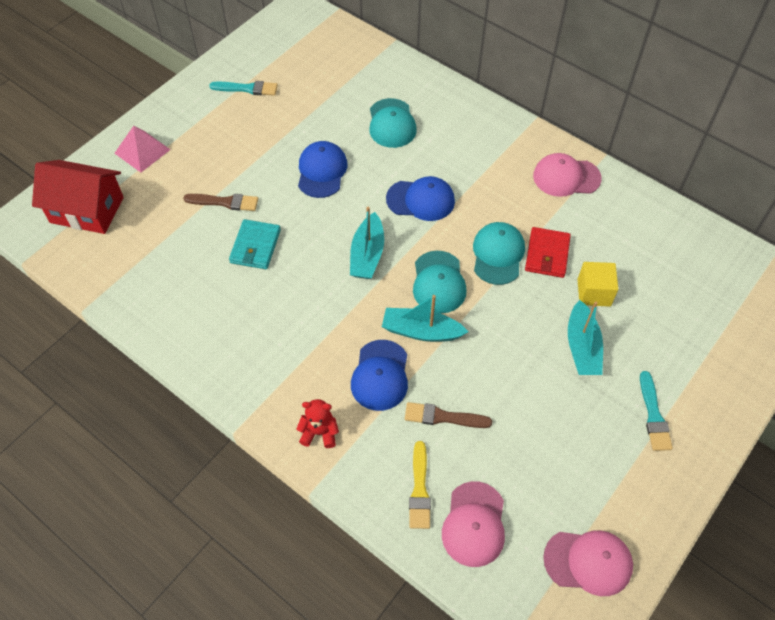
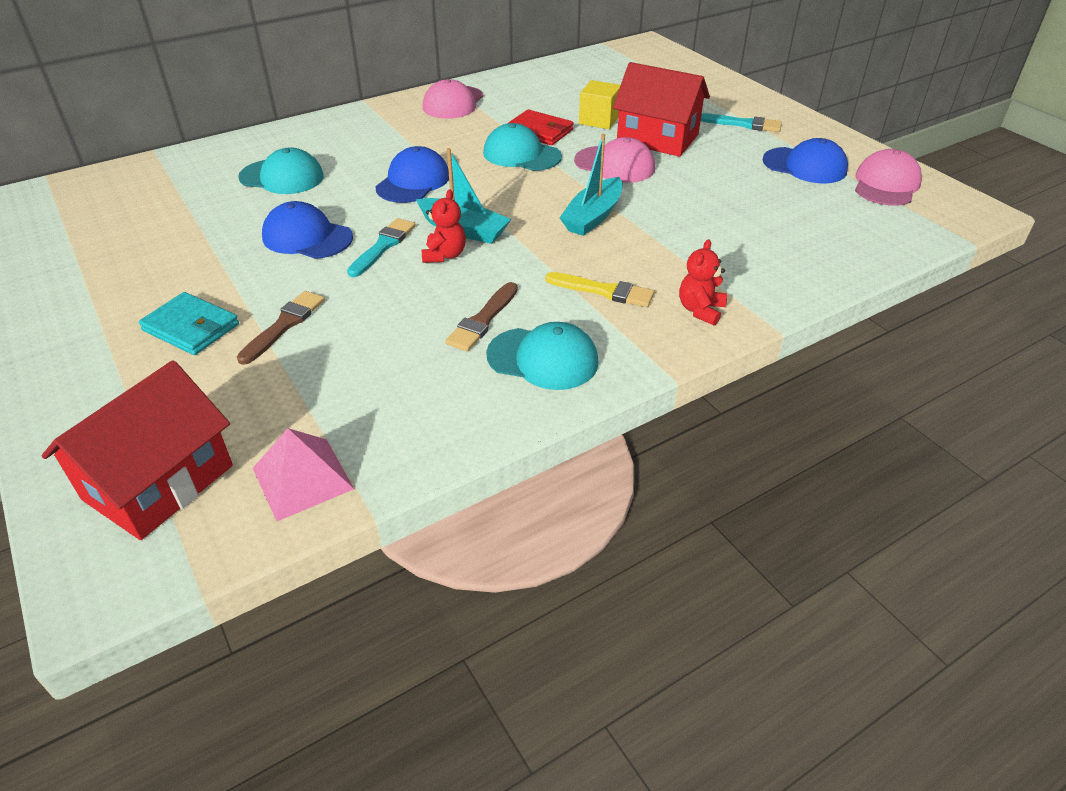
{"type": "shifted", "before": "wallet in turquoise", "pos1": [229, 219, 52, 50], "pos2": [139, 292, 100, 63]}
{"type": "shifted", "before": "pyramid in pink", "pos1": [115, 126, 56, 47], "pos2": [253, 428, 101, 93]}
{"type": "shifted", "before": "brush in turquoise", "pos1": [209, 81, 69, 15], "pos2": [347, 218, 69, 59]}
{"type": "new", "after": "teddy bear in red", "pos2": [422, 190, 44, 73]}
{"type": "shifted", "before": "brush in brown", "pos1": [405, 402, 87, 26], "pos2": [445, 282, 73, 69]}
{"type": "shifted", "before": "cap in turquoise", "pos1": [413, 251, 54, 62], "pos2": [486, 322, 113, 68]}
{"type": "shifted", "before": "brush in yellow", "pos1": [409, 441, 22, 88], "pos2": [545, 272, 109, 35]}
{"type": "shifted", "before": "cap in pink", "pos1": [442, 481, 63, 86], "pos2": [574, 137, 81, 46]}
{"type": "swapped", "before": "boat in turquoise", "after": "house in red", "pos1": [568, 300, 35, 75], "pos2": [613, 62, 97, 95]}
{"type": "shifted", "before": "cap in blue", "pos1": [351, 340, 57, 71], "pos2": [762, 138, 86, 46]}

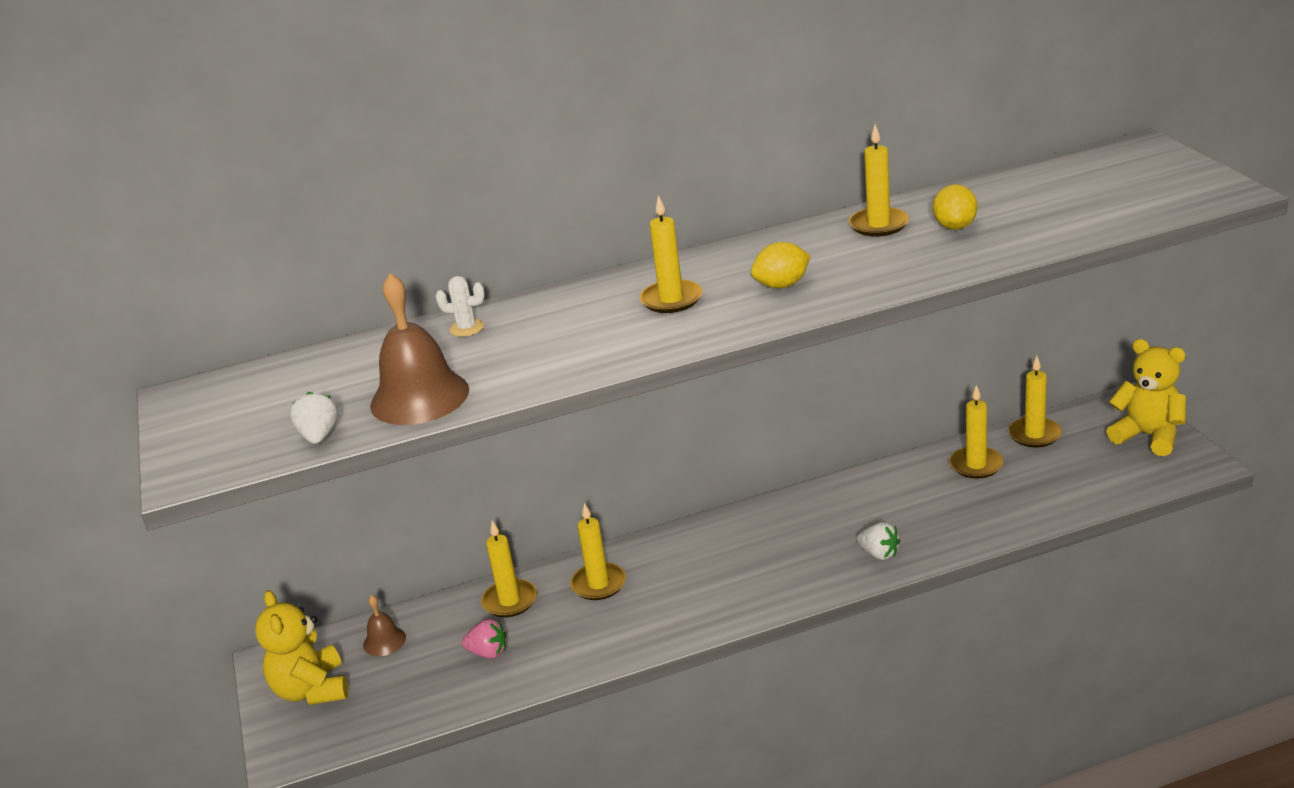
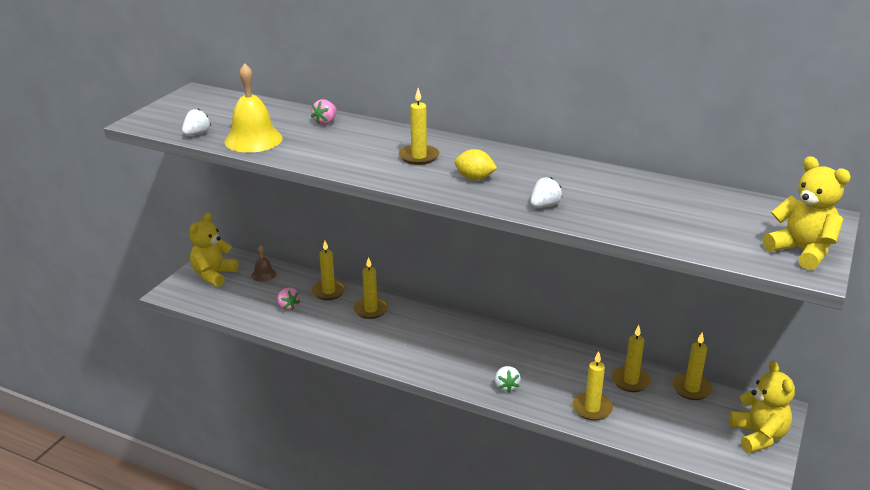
{"type": "repainted", "before": "bell in brown", "after": "bell in yellow", "pos1": [370, 273, 99, 152], "pos2": [224, 63, 58, 90]}
{"type": "swapped", "before": "cactus in white", "after": "strawberry in pink", "pos1": [435, 276, 50, 61], "pos2": [311, 99, 26, 26]}
{"type": "new", "after": "strawberry in white", "pos2": [530, 177, 33, 31]}
{"type": "shifted", "before": "candle in yellow", "pos1": [849, 124, 60, 113], "pos2": [572, 351, 41, 70]}
{"type": "new", "after": "teddy bear in yellow", "pos2": [763, 156, 88, 114]}
{"type": "gone", "before": "lemon in yellow", "pos1": [933, 184, 44, 46]}

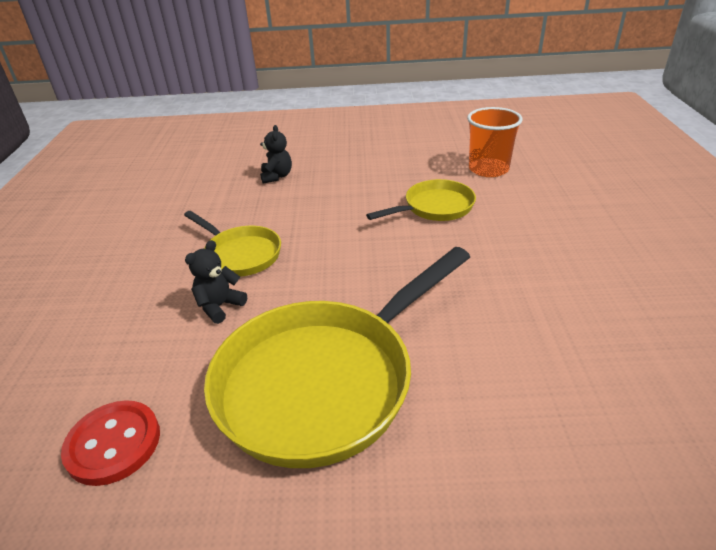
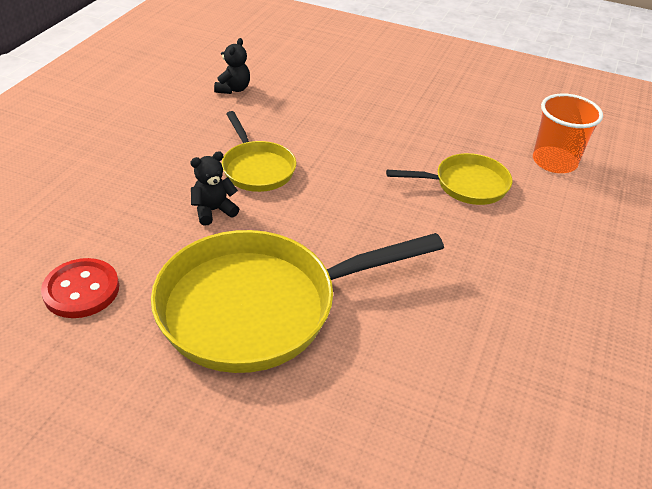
{"type": "shifted", "before": "teddy bear in black", "pos1": [260, 125, 32, 58], "pos2": [214, 38, 36, 56]}

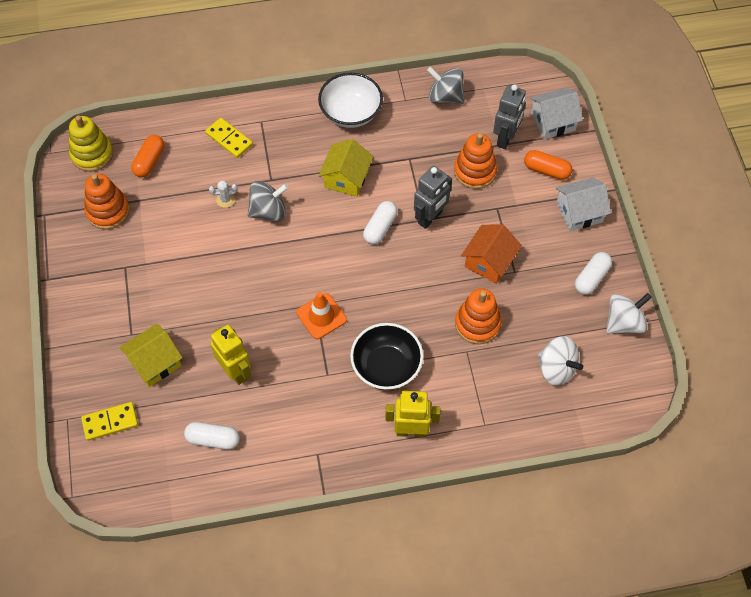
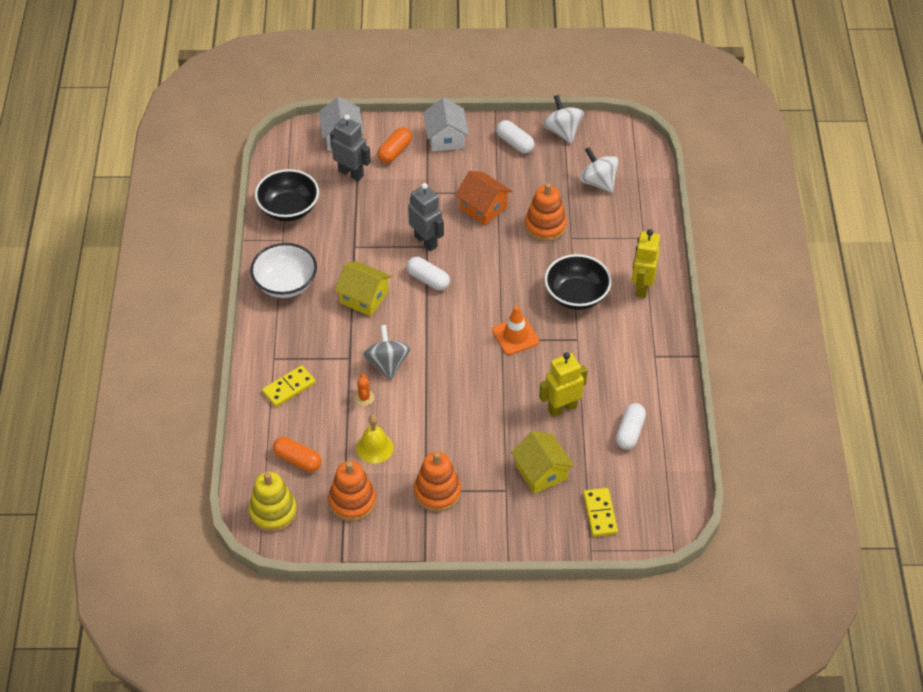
{"type": "swapped", "before": "spinning top in grey", "after": "bowl in black", "pos1": [427, 67, 38, 37], "pos2": [255, 169, 64, 52]}
{"type": "repainted", "before": "cactus in white", "after": "cactus in orange", "pos1": [209, 180, 29, 28], "pos2": [354, 373, 20, 33]}
{"type": "new", "after": "bell in yellow", "pos2": [356, 415, 38, 49]}
{"type": "shifted", "before": "stacking toy in orange", "pos1": [454, 133, 43, 56], "pos2": [414, 452, 47, 60]}
{"type": "rotated", "before": "spinning top in white", "pos1": [538, 336, 45, 49], "pos2": [580, 147, 39, 46], "turn": -90}

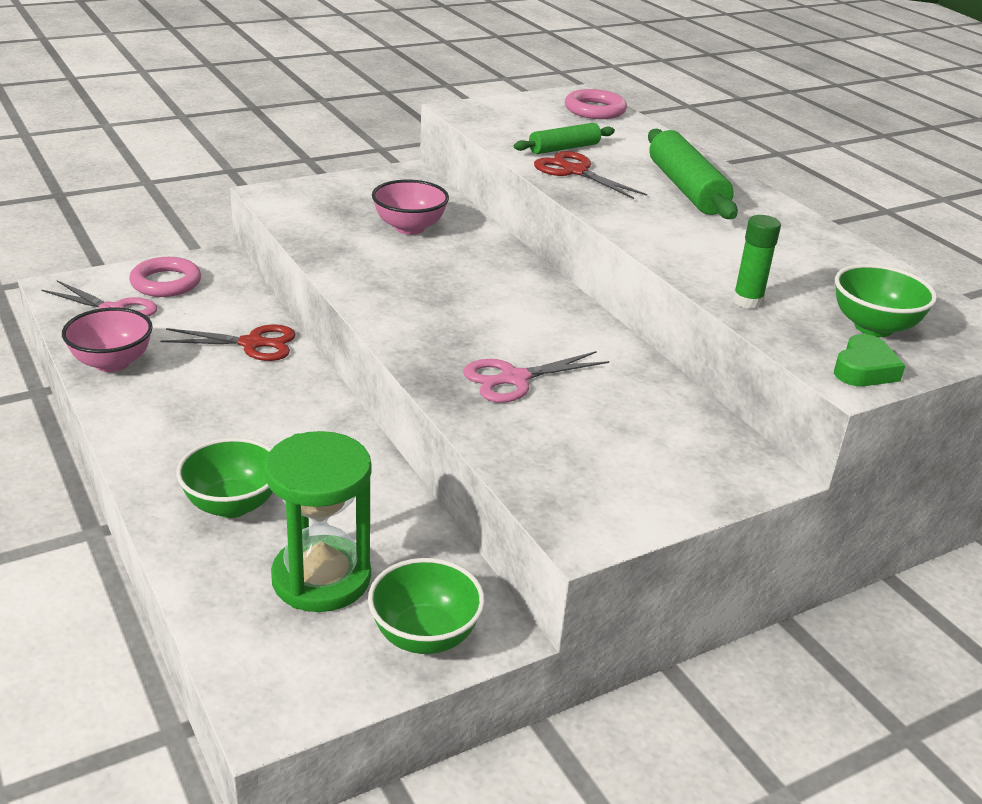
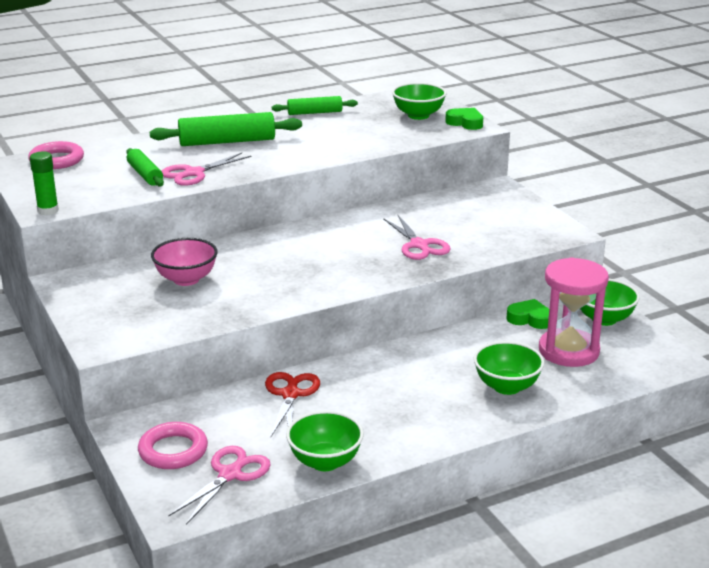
{"type": "shifted", "before": "glue stick in green", "pos1": [733, 215, 48, 94], "pos2": [30, 152, 29, 63]}
{"type": "repainted", "before": "scissors in red", "after": "scissors in pink", "pos1": [534, 151, 113, 48], "pos2": [162, 153, 90, 33]}
{"type": "new", "after": "rolling pin in green", "pos2": [272, 96, 86, 19]}
{"type": "repainted", "before": "bowl in pink", "after": "bowl in green", "pos1": [62, 307, 91, 65], "pos2": [286, 411, 78, 60]}
{"type": "new", "after": "heart in green", "pos2": [506, 299, 43, 30]}
{"type": "repainted", "before": "hourglass in green", "after": "hourglass in pink", "pos1": [264, 431, 108, 181], "pos2": [539, 257, 70, 110]}

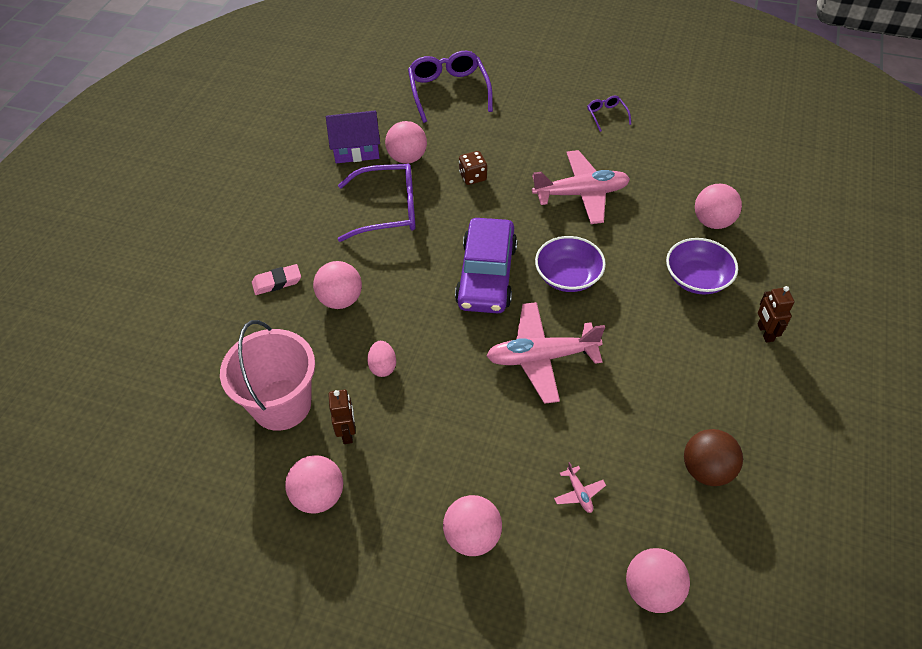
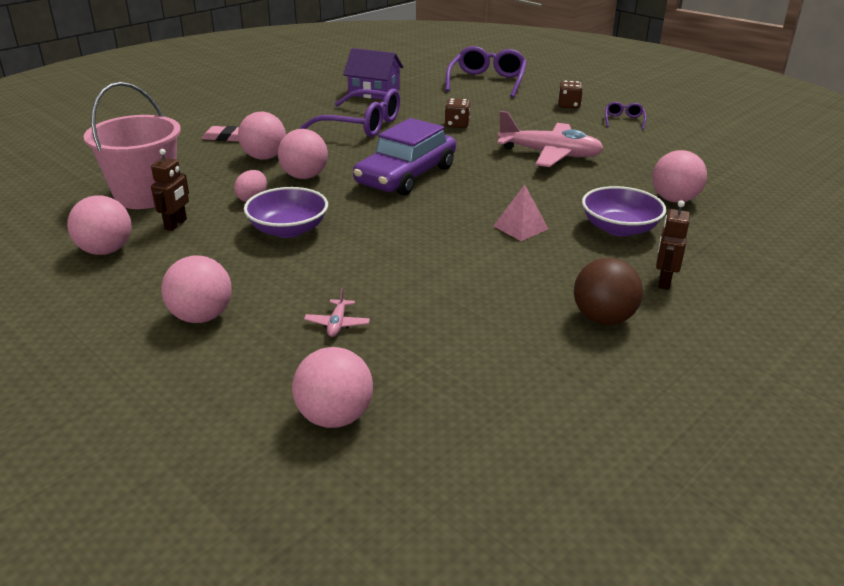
{"type": "shifted", "before": "bowl in purple", "pos1": [535, 236, 71, 56], "pos2": [244, 187, 84, 51]}
{"type": "shifted", "before": "ball in pink", "pos1": [385, 121, 42, 43], "pos2": [278, 129, 50, 50]}
{"type": "new", "after": "pyramid in pink", "pos2": [493, 185, 56, 56]}
{"type": "new", "after": "dice in brown", "pos2": [558, 81, 25, 28]}
{"type": "shifted", "before": "ball in brown", "pos1": [684, 429, 59, 57], "pos2": [574, 258, 69, 67]}
{"type": "gone", "before": "plane in pink", "pos1": [486, 302, 119, 102]}

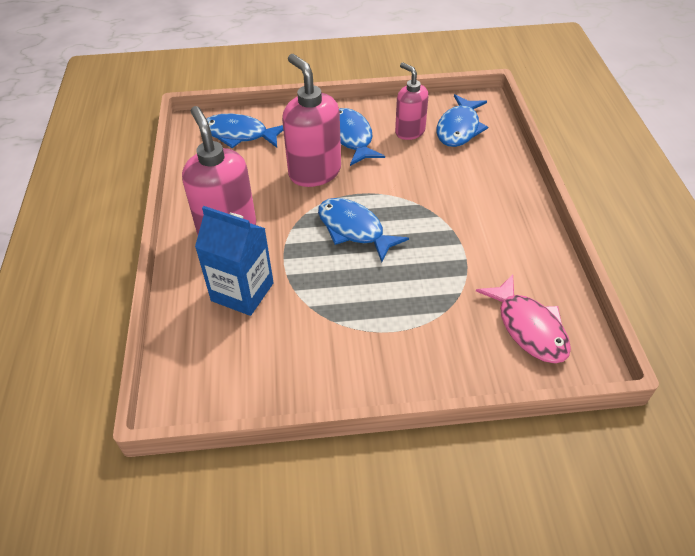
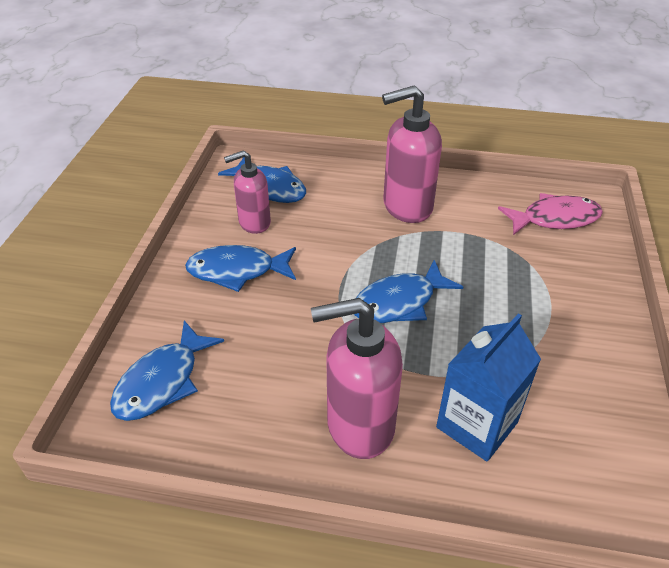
{"type": "shifted", "before": "soap dispenser in pink", "pos1": [282, 54, 59, 133], "pos2": [382, 85, 60, 138]}

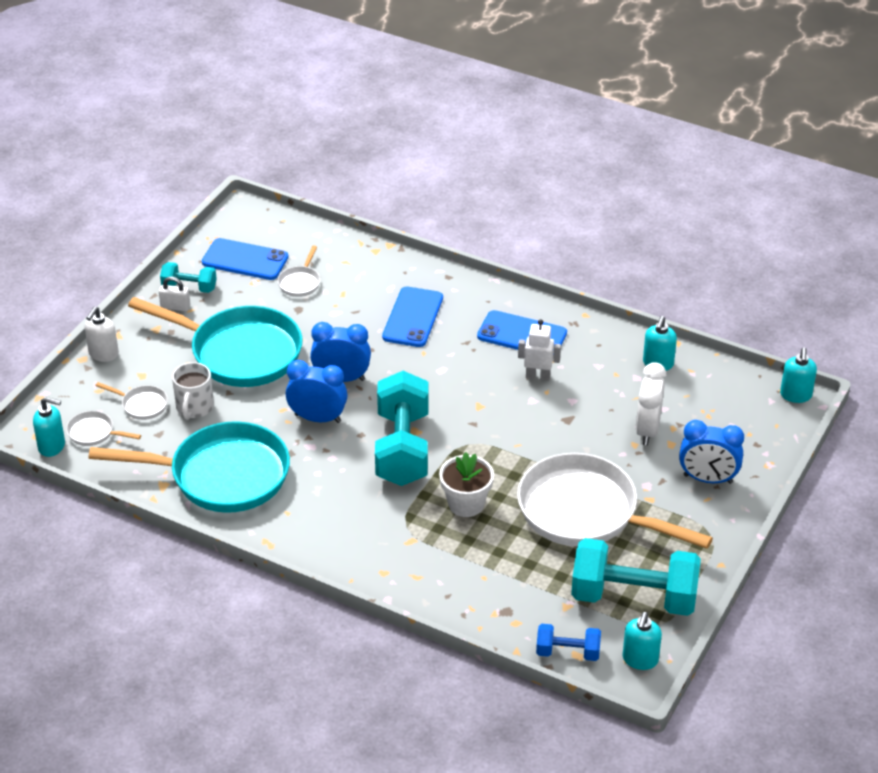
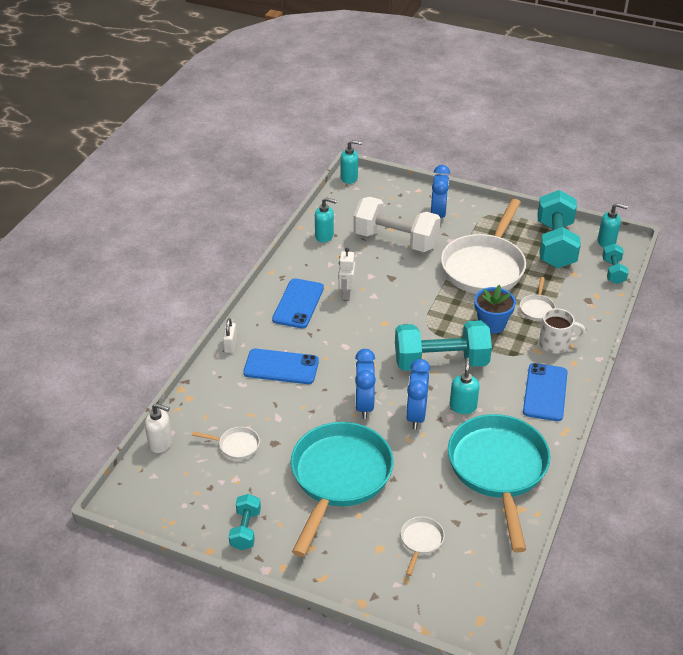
{"type": "shifted", "before": "soap dispenser in white", "pos1": [84, 307, 35, 55], "pos2": [145, 403, 27, 50]}
{"type": "shifted", "before": "padlock in white", "pos1": [159, 277, 31, 34], "pos2": [223, 318, 14, 35]}
{"type": "swapped", "before": "clock in white", "after": "dumbbell in white", "pos1": [636, 362, 30, 83], "pos2": [353, 197, 88, 55]}
{"type": "shifted", "before": "soap dispenser in turquoise", "pos1": [33, 397, 32, 60], "pos2": [450, 358, 30, 56]}
{"type": "repainted", "before": "flower pot in white", "after": "flower pot in blue", "pos1": [439, 452, 55, 65], "pos2": [474, 285, 42, 49]}
{"type": "shifted", "before": "pan in white", "pos1": [66, 411, 75, 35], "pos2": [520, 277, 36, 44]}
{"type": "shifted", "before": "phone in blue", "pos1": [202, 238, 86, 42], "pos2": [523, 363, 45, 58]}
{"type": "shifted", "before": "mug in white", "pos1": [172, 362, 42, 58], "pos2": [539, 308, 47, 46]}
{"type": "repainted", "before": "dumbbell in blue", "after": "dumbbell in turquoise", "pos1": [536, 624, 65, 37], "pos2": [602, 244, 27, 40]}

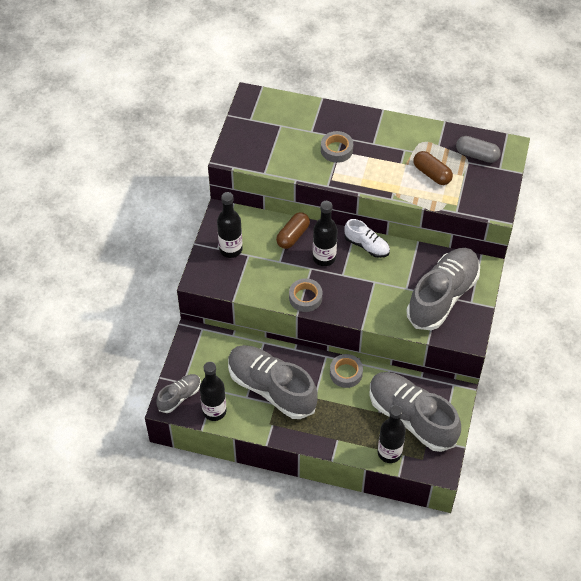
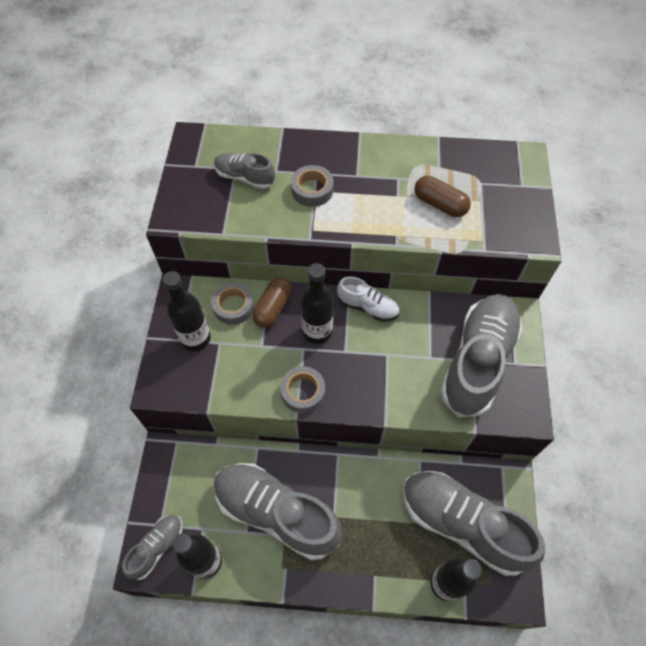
{"type": "shifted", "before": "tape in grey", "pos1": [330, 354, 33, 34], "pos2": [211, 283, 43, 42]}
{"type": "new", "after": "shoe in grey", "pos2": [214, 153, 61, 36]}
{"type": "gone", "before": "capsule in grey", "pos1": [456, 136, 45, 27]}

